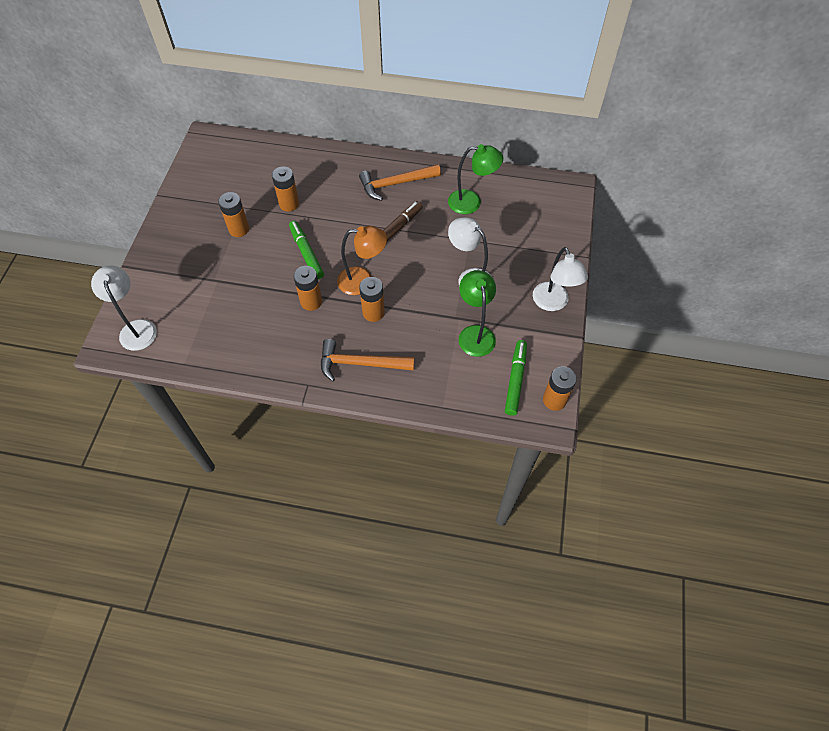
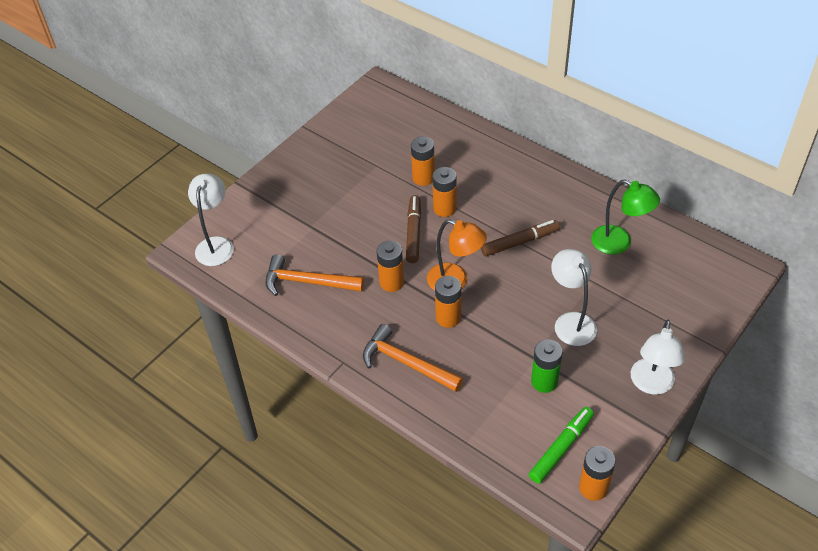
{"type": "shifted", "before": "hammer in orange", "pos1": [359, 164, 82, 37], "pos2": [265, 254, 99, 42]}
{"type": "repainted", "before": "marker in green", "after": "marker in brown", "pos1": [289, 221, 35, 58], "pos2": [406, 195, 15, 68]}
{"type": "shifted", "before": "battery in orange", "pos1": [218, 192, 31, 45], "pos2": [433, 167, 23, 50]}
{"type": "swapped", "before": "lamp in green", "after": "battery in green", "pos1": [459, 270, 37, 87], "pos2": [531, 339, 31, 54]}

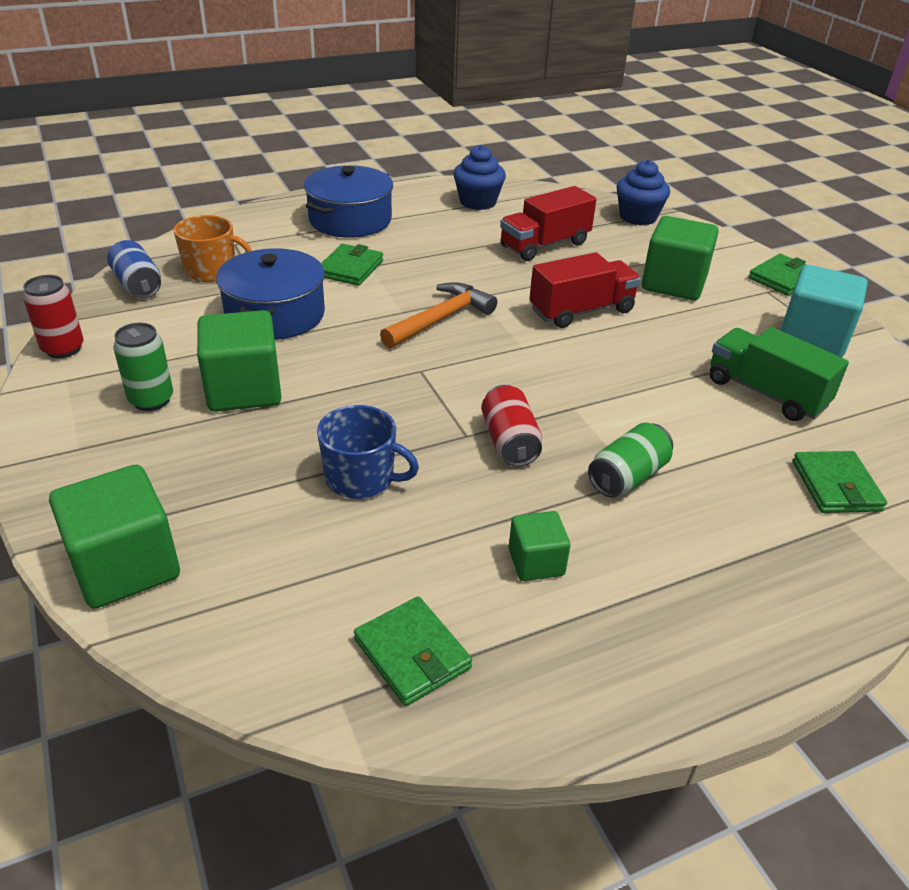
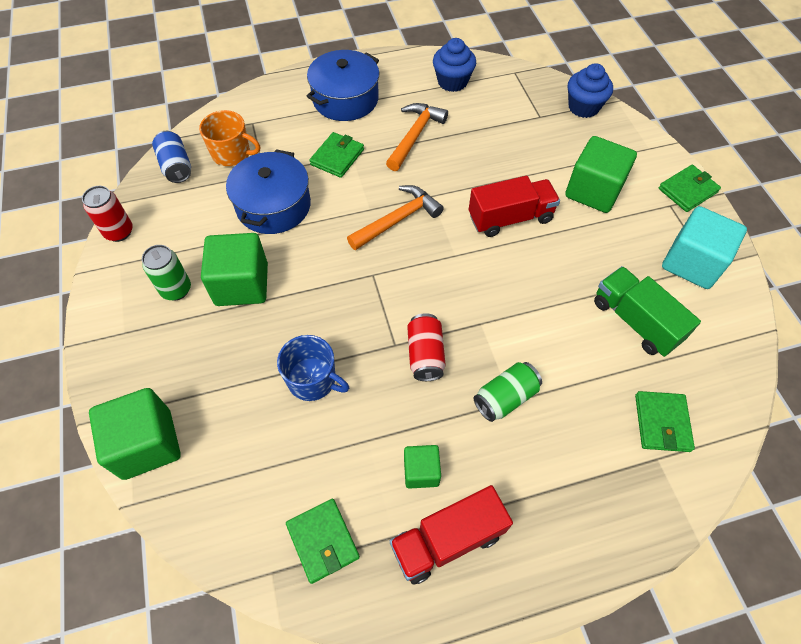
{"type": "new", "after": "hammer in orange", "pos2": [386, 103, 62, 68]}
{"type": "shifted", "before": "truck in red", "pos1": [500, 186, 97, 75], "pos2": [390, 485, 123, 100]}

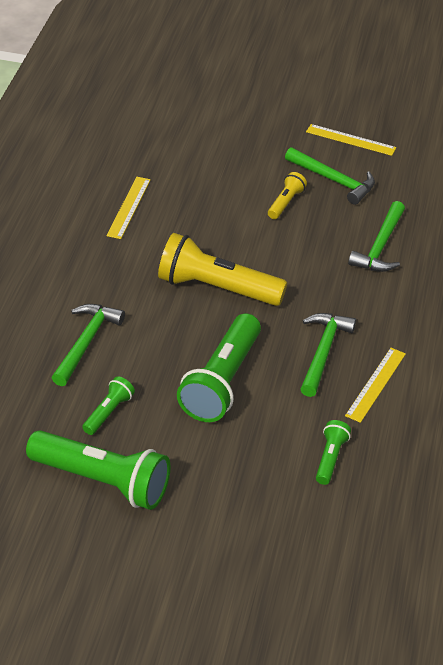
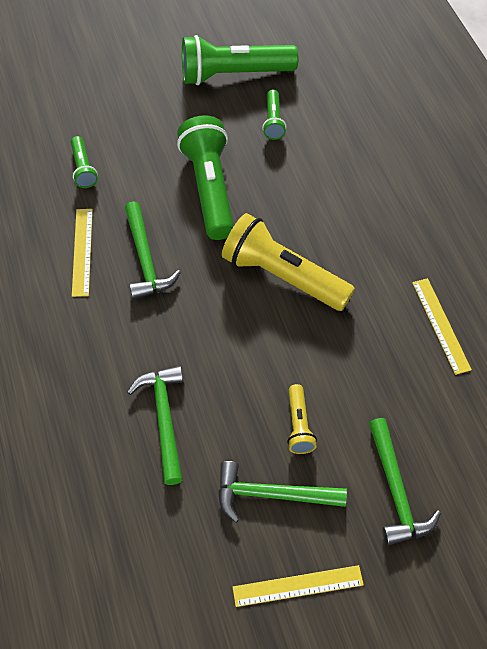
{"type": "rotated", "before": "flashlight in yellow", "pos1": [158, 233, 129, 73], "pos2": [222, 213, 133, 98], "turn": -135}
{"type": "shifted", "before": "hammer in green", "pos1": [52, 304, 73, 82], "pos2": [369, 418, 72, 128]}

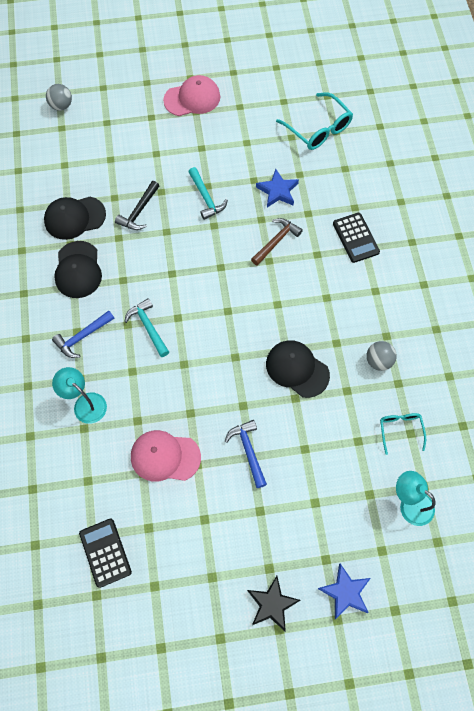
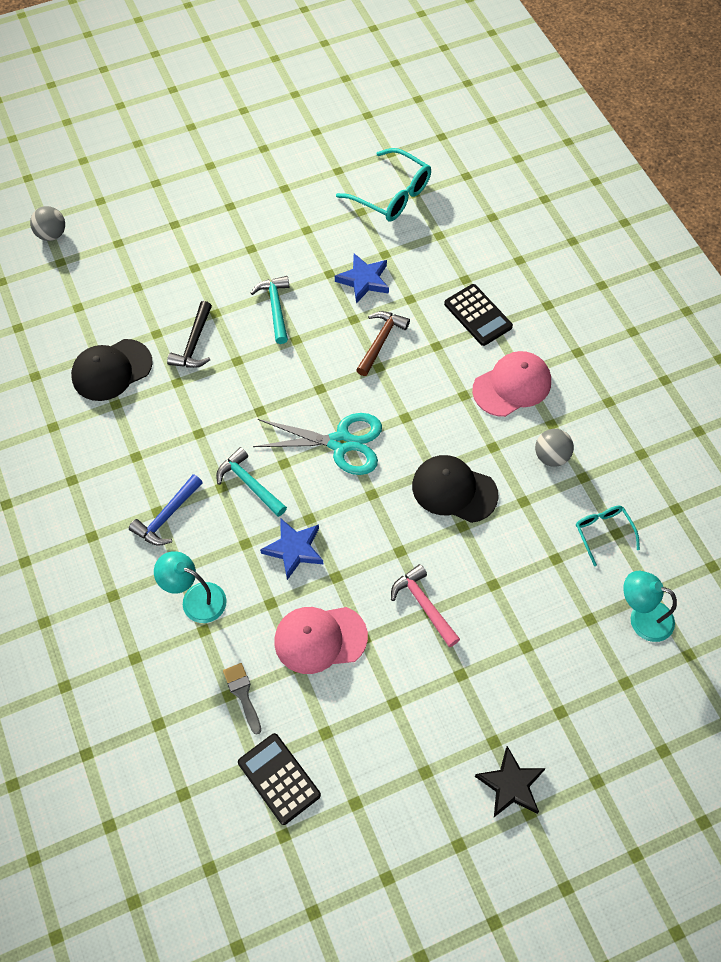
{"type": "new", "after": "brush in grey", "pos2": [223, 663, 38, 72]}
{"type": "rotated", "before": "hammer in turquoise", "pos1": [189, 167, 39, 53], "pos2": [251, 276, 38, 68], "turn": -150}
{"type": "new", "after": "scissors in turquoise", "pos2": [253, 413, 129, 62]}
{"type": "shifted", "before": "star in blue", "pos1": [318, 563, 53, 56], "pos2": [260, 518, 64, 62]}
{"type": "repainted", "before": "hammer in blue", "after": "hammer in pink", "pos1": [225, 420, 42, 68], "pos2": [391, 564, 69, 83]}
{"type": "shifted", "before": "cap in pink", "pos1": [163, 75, 57, 41], "pos2": [472, 351, 79, 66]}
{"type": "gone", "before": "cap in black", "pos1": [54, 241, 48, 57]}

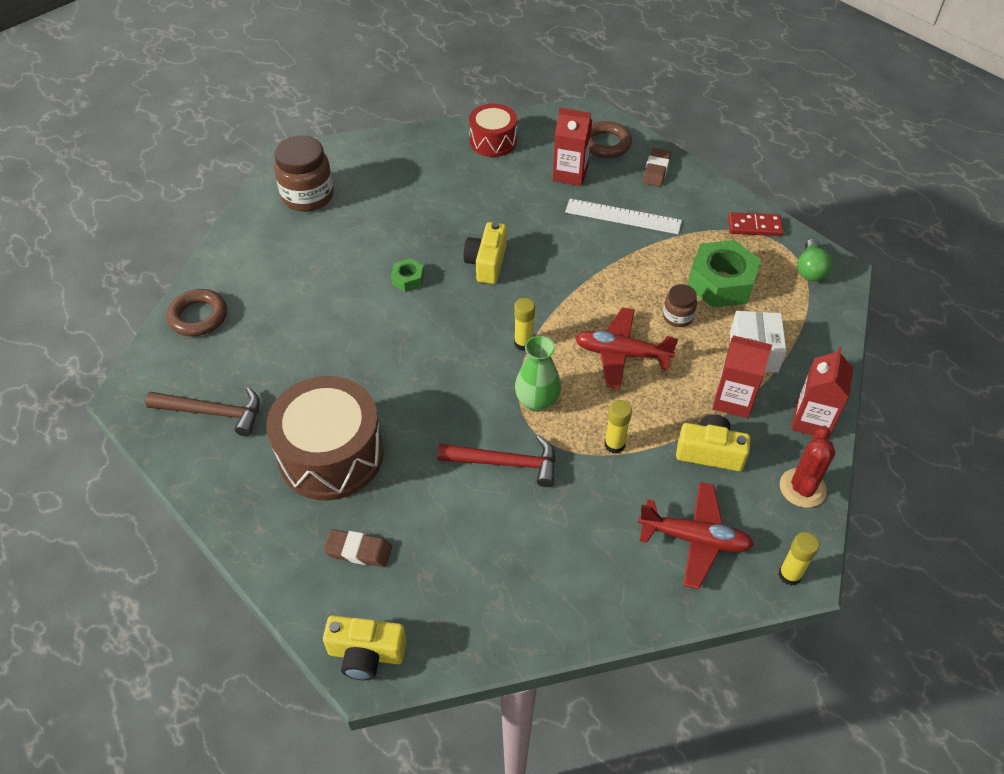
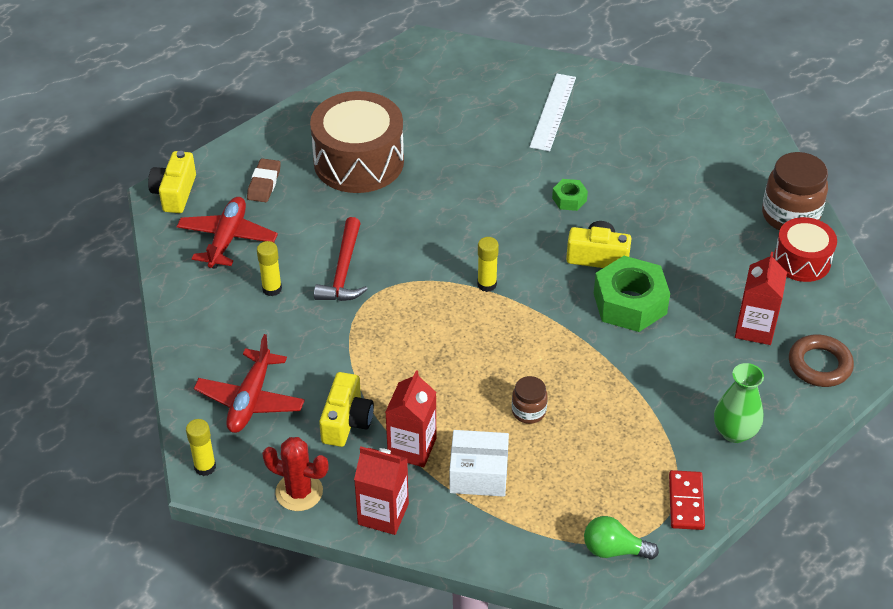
{"type": "shifted", "before": "plane in red", "pos1": [575, 307, 103, 82], "pos2": [176, 197, 102, 72]}
{"type": "shifted", "before": "glue stick in yellow", "pos1": [605, 400, 27, 54], "pos2": [257, 241, 25, 55]}
{"type": "shifted", "before": "ruler in white", "pos1": [565, 199, 117, 35], "pos2": [530, 74, 46, 77]}
{"type": "shifted", "before": "nut in green", "pos1": [688, 240, 73, 68], "pos2": [594, 256, 76, 76]}
{"type": "shifted", "before": "vase in green", "pos1": [515, 336, 46, 76], "pos2": [714, 363, 50, 80]}
{"type": "shifted", "before": "jar in brown", "pos1": [274, 135, 60, 77], "pos2": [762, 152, 66, 79]}
{"type": "gone", "before": "hammer in brown", "pos1": [145, 387, 115, 49]}
{"type": "gone", "before": "ring in brown", "pos1": [167, 289, 60, 47]}
{"type": "gone", "before": "eraser in brown", "pos1": [642, 148, 29, 39]}

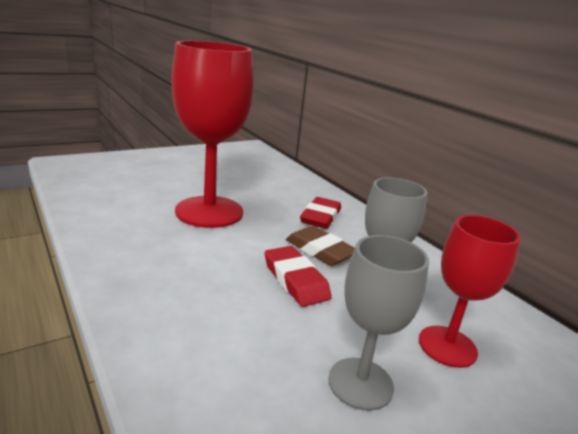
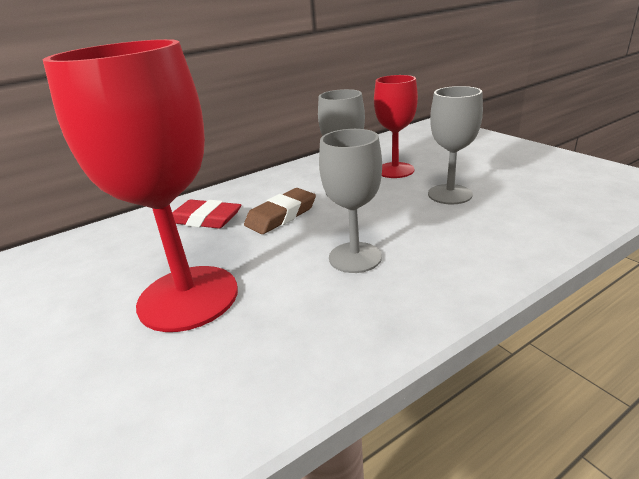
{"type": "new", "after": "goblet in grey", "pos2": [319, 129, 63, 144]}
{"type": "gone", "before": "eraser in red", "pos1": [265, 246, 67, 61]}

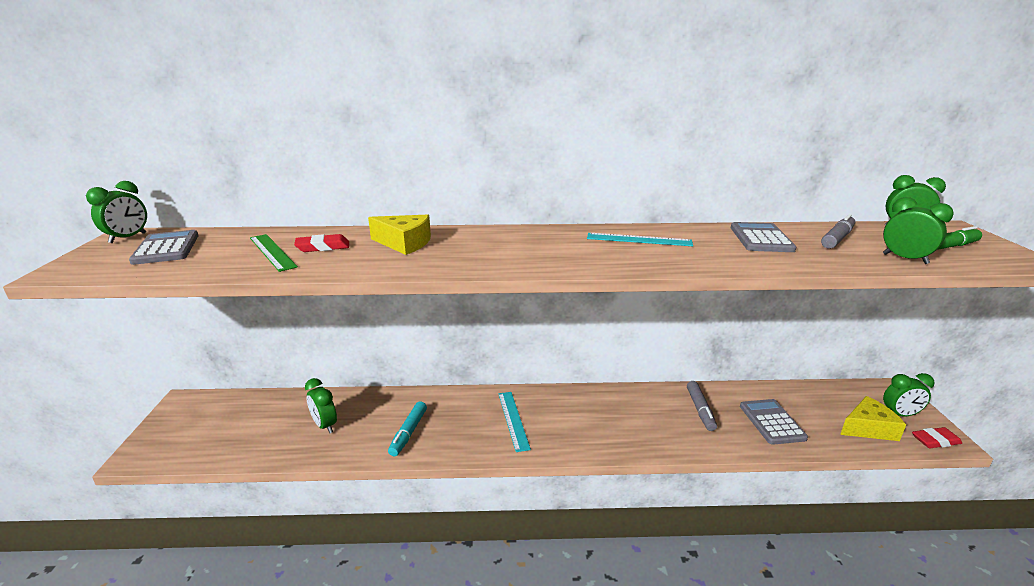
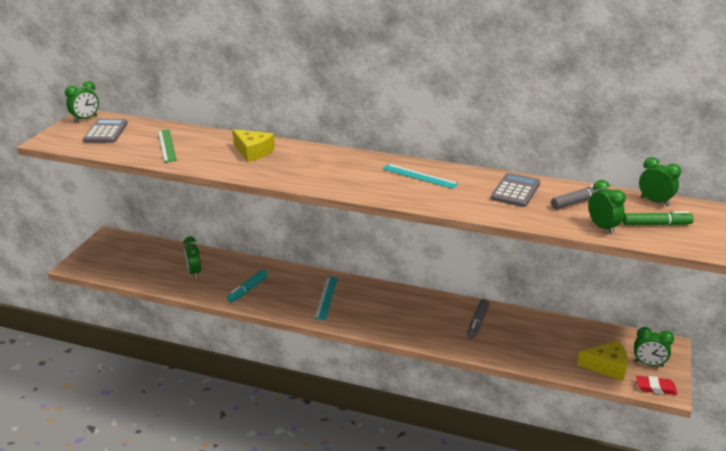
{"type": "gone", "before": "eraser in red", "pos1": [294, 234, 55, 18]}
{"type": "gone", "before": "calculator in grey", "pos1": [740, 399, 68, 46]}

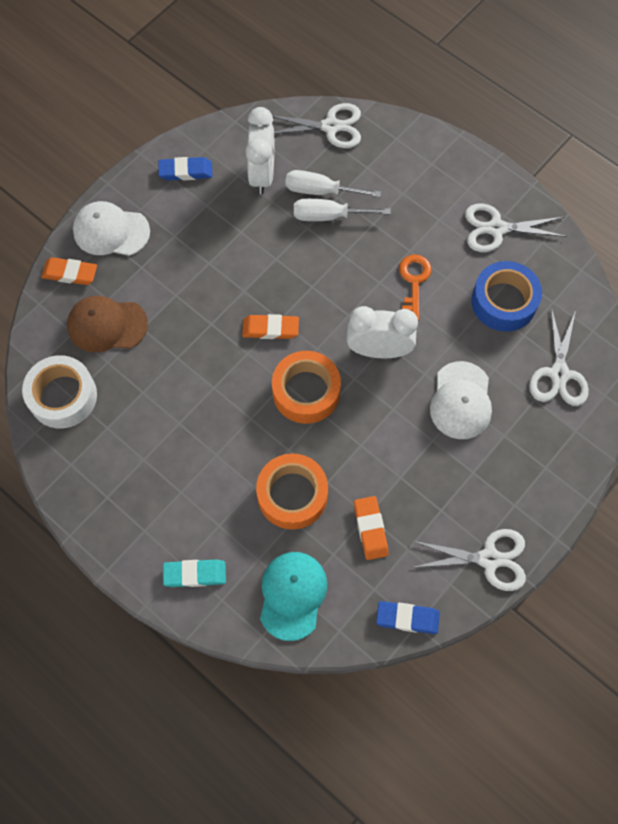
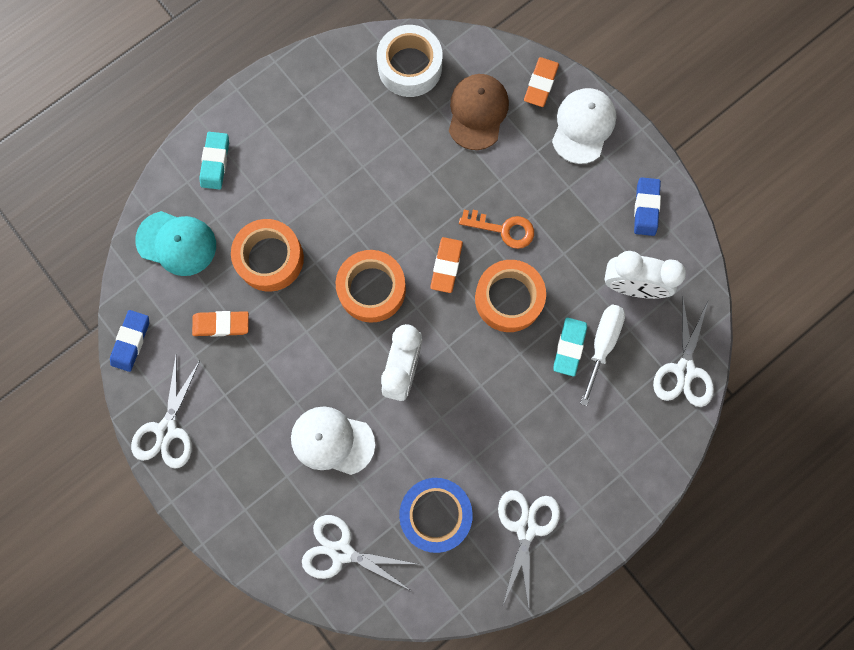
{"type": "shifted", "before": "key in orange", "pos1": [399, 254, 32, 67], "pos2": [459, 210, 75, 39]}
{"type": "new", "after": "tape in orange", "pos2": [475, 260, 71, 72]}
{"type": "swapped", "before": "screwdriver in white", "after": "eraser in turquoise", "pos1": [294, 199, 96, 22], "pos2": [553, 317, 34, 60]}

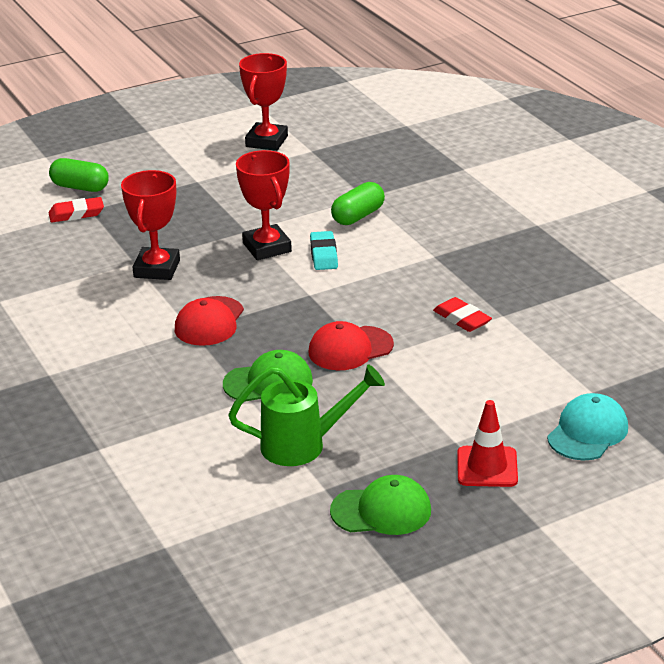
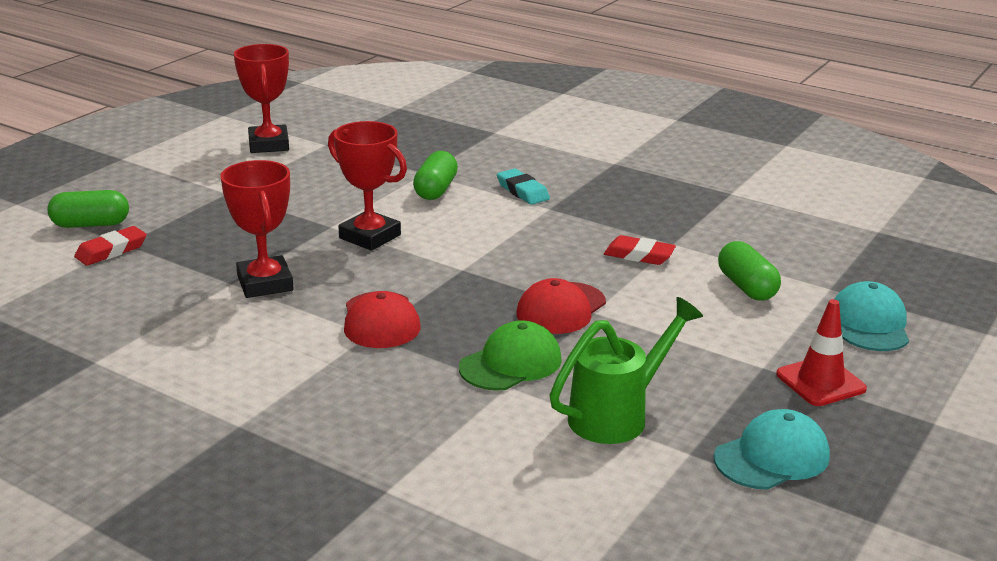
{"type": "shifted", "before": "eraser in turquoise", "pos1": [310, 231, 28, 39], "pos2": [497, 169, 53, 36]}
{"type": "repainted", "before": "cap in green", "after": "cap in turquoise", "pos1": [330, 475, 101, 60], "pos2": [714, 409, 116, 80]}
{"type": "new", "after": "capsule in green", "pos2": [718, 241, 63, 59]}

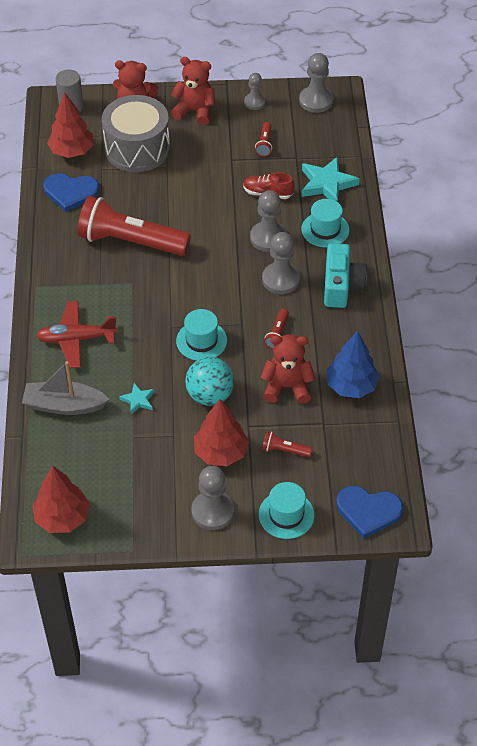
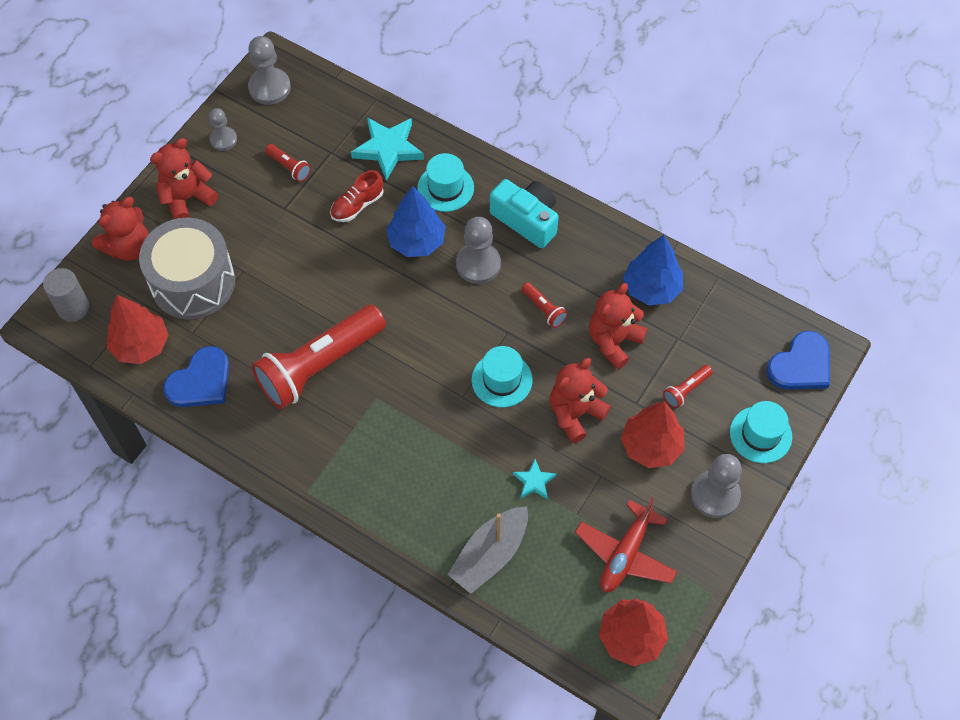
{"type": "swapped", "before": "pawn in grey", "after": "tree in blue", "pos1": [250, 190, 37, 62], "pos2": [386, 186, 59, 71]}
{"type": "swapped", "before": "ball in turquoise", "after": "teddy bear in red", "pos1": [185, 357, 49, 49], "pos2": [550, 358, 61, 85]}
{"type": "shifted", "before": "plane in red", "pos1": [36, 301, 82, 67], "pos2": [575, 497, 102, 95]}

